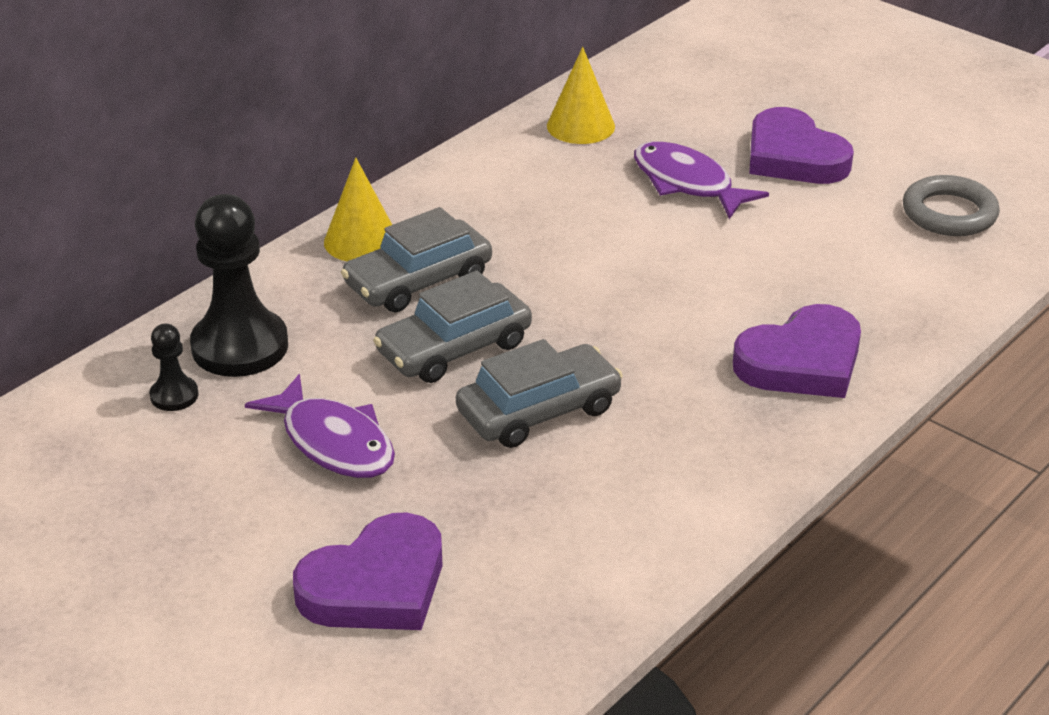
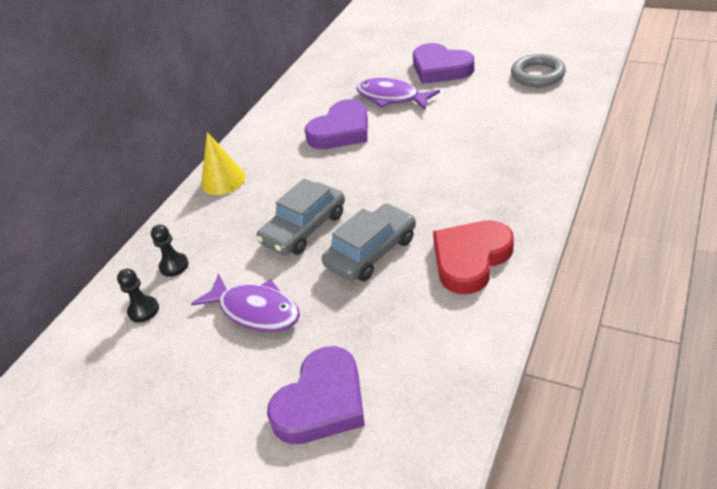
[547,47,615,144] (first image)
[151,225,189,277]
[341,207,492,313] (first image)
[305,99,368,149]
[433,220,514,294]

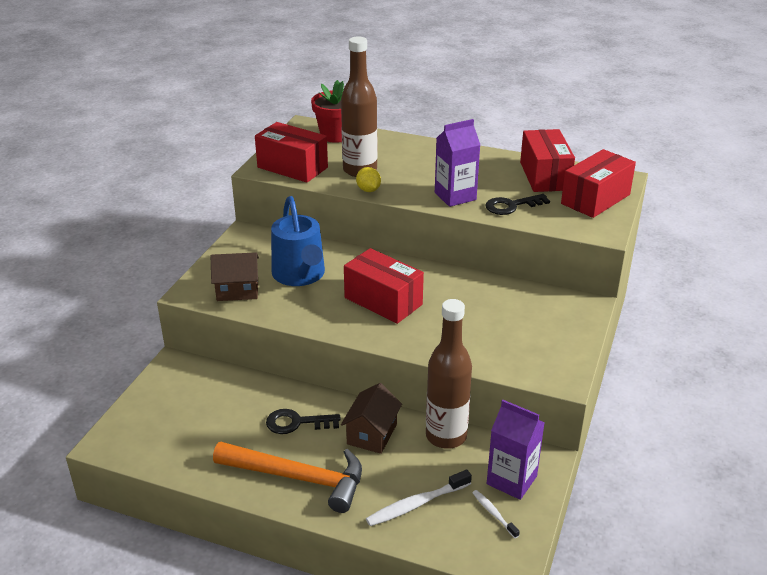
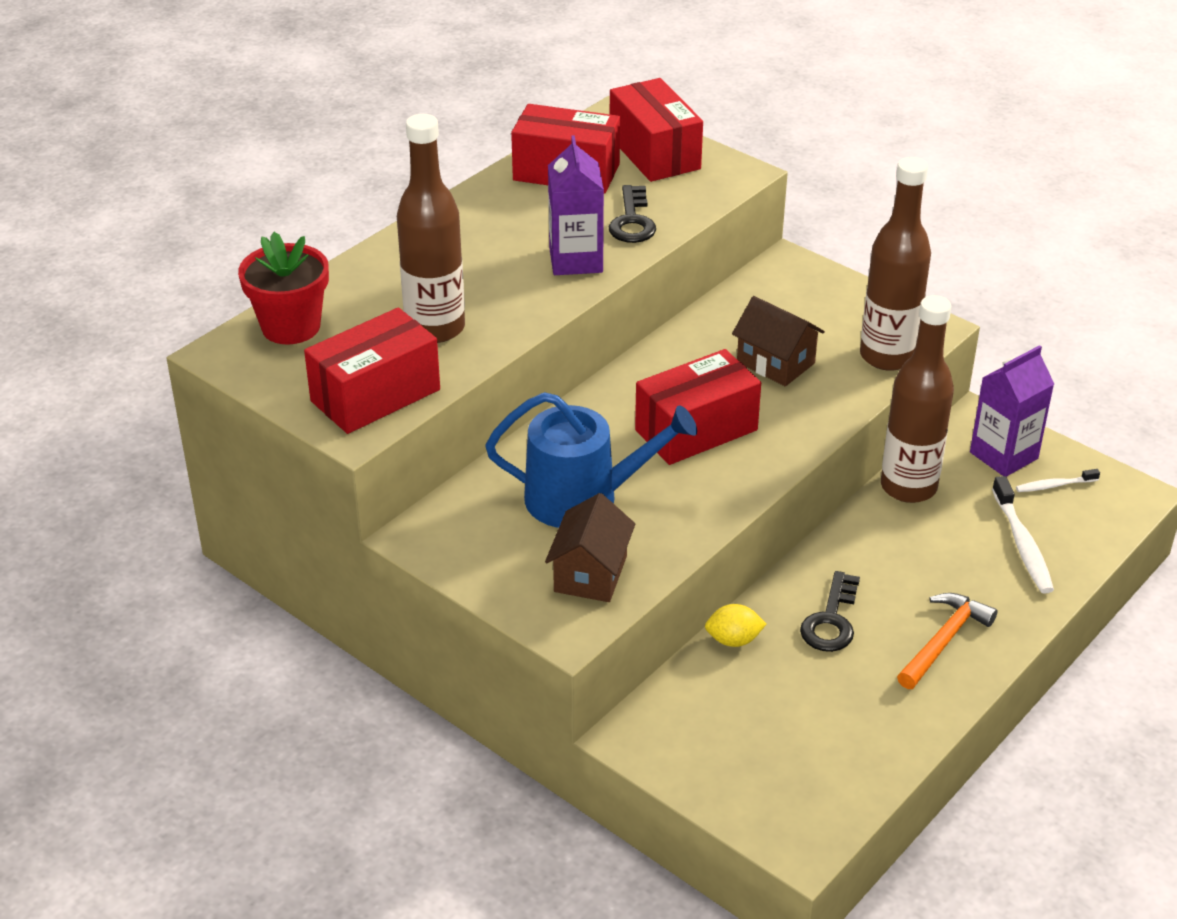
[705,604,766,647]
[732,296,825,386]
[897,593,998,689]
[860,157,931,371]

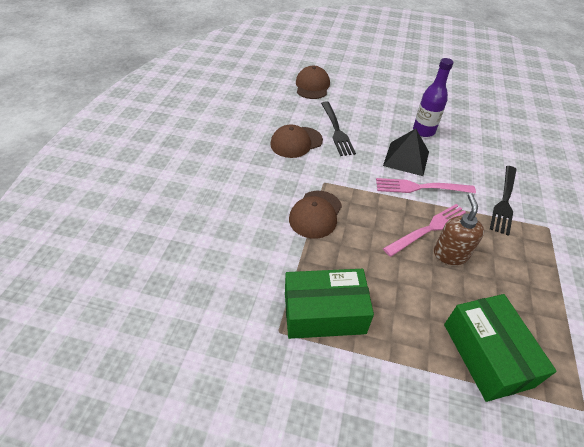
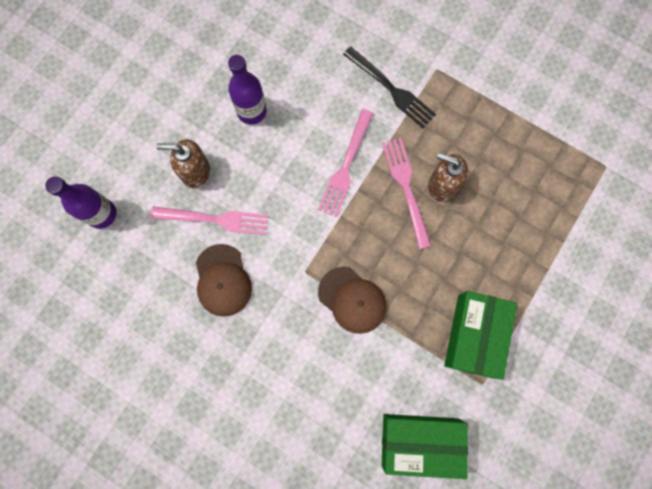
[45,176,117,229]
[151,207,269,235]
[383,129,429,176] (first image)
[382,414,468,479]
[156,139,210,188]

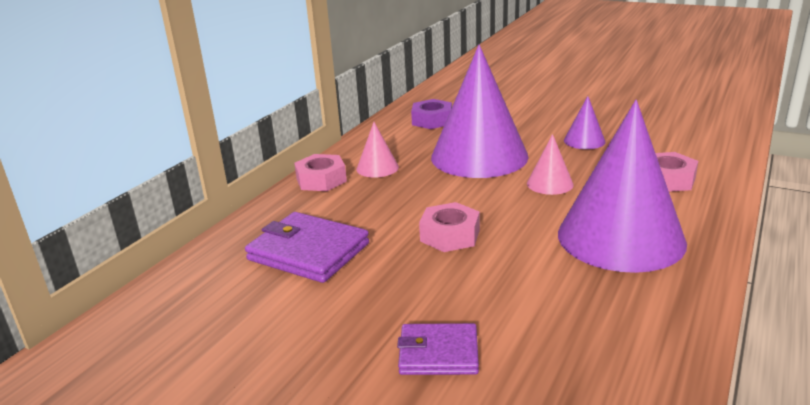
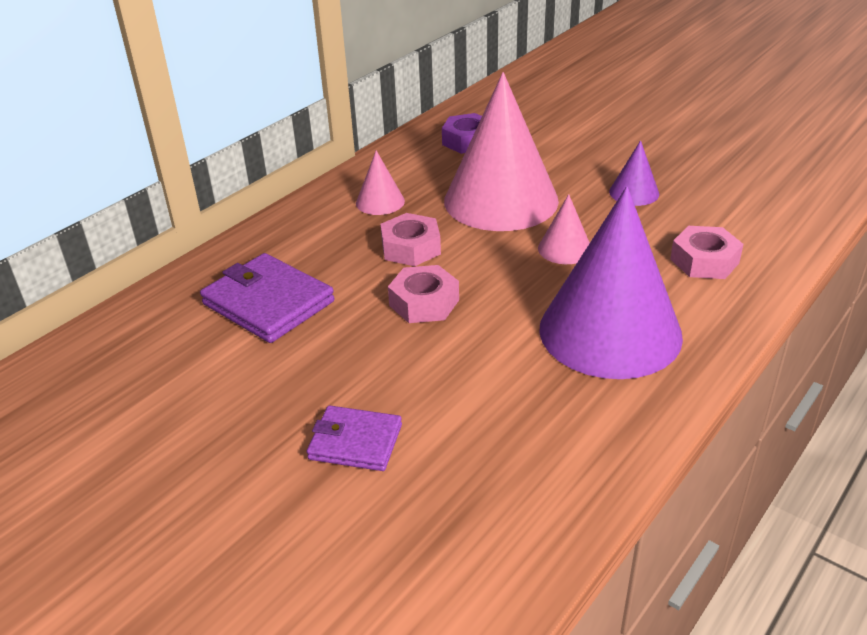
[444,72,559,231]
[380,213,441,266]

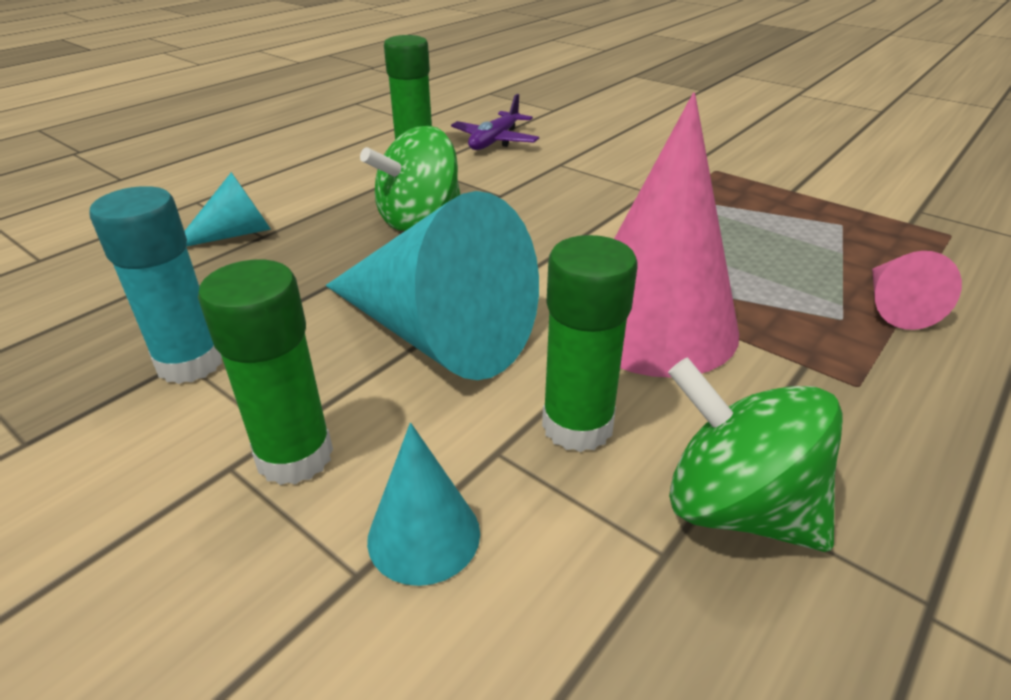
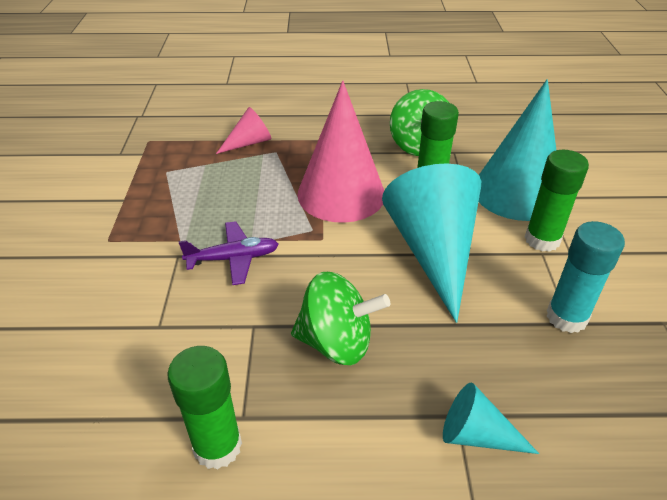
[179,221,279,285]
[479,79,556,221]

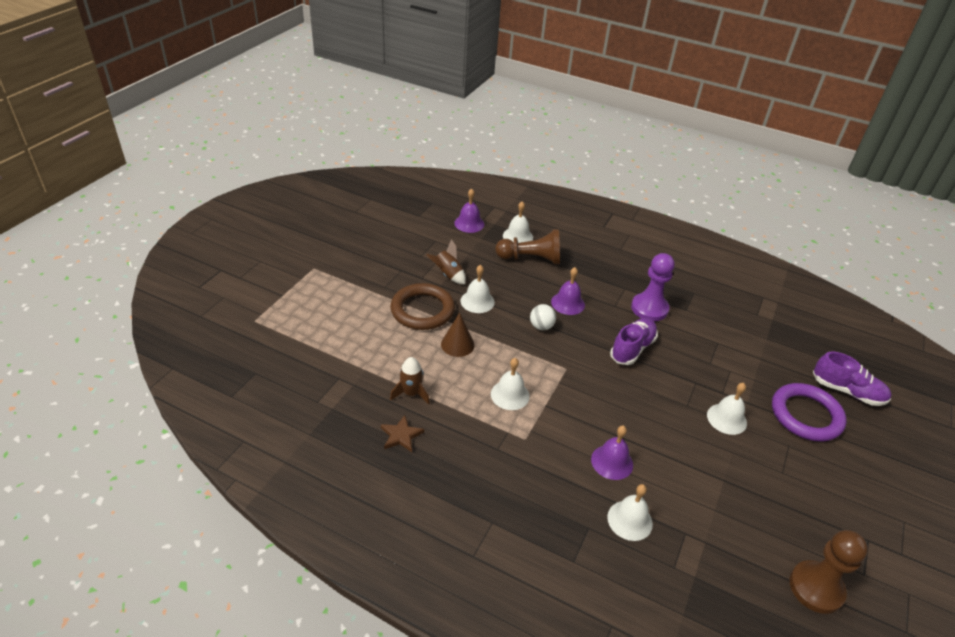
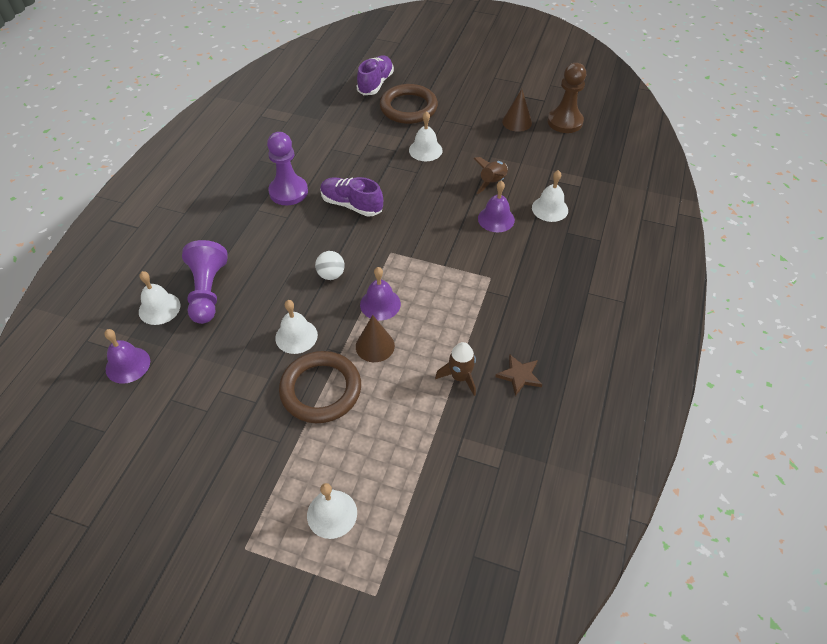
[182,240,228,324]
[474,157,508,194]
[360,267,401,320]
[307,483,357,539]
[380,84,438,124]
[502,89,532,132]

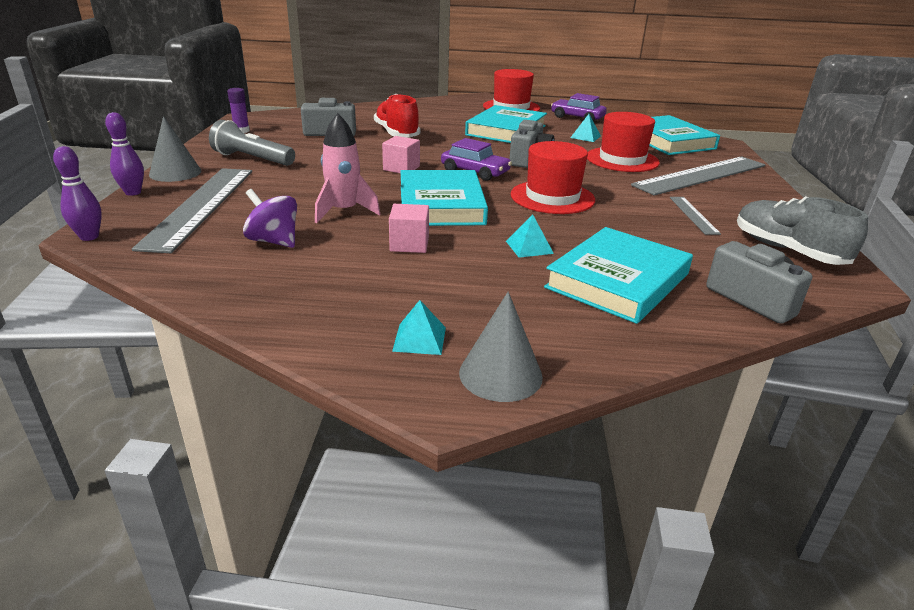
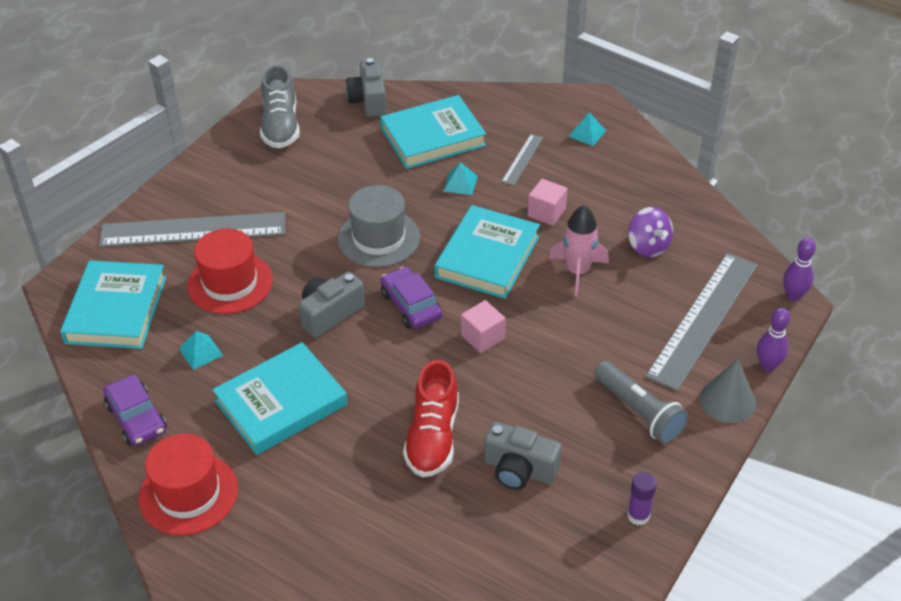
[338,185,420,267]
[501,134,543,186]
[459,292,543,402] (first image)

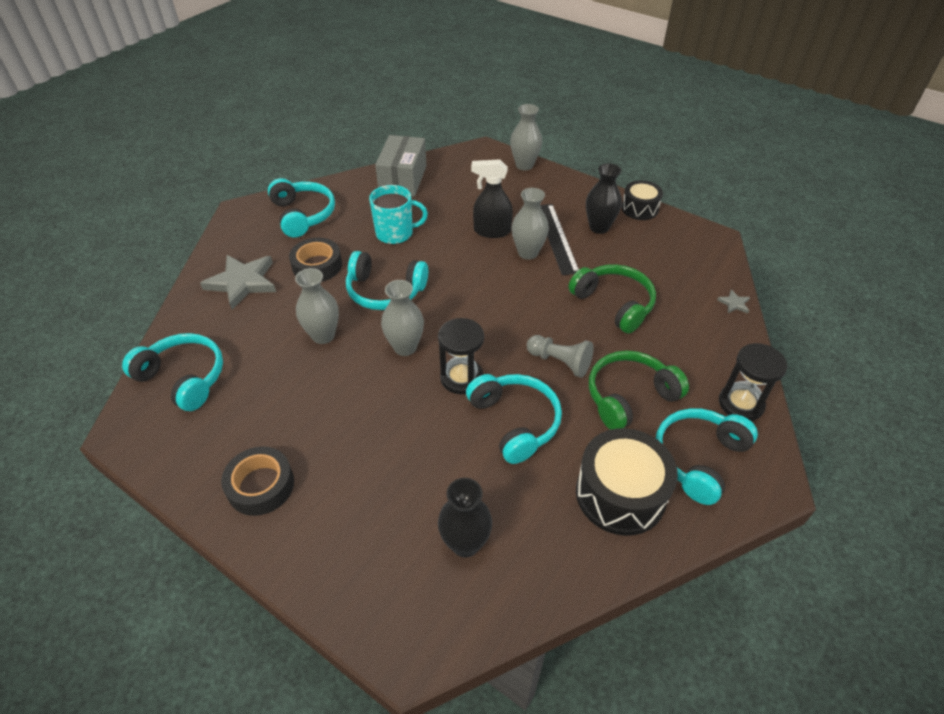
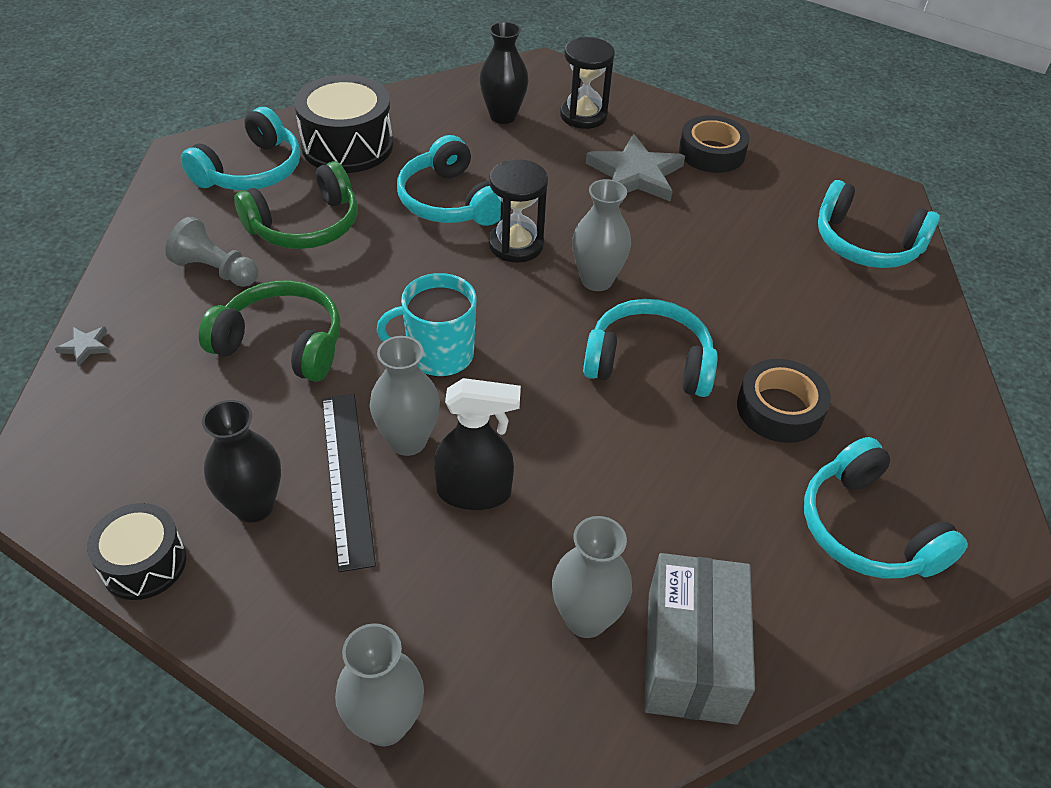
[377,273,477,377]
[586,134,685,202]
[199,280,341,382]
[552,516,632,638]
[165,217,258,287]
[560,37,615,129]

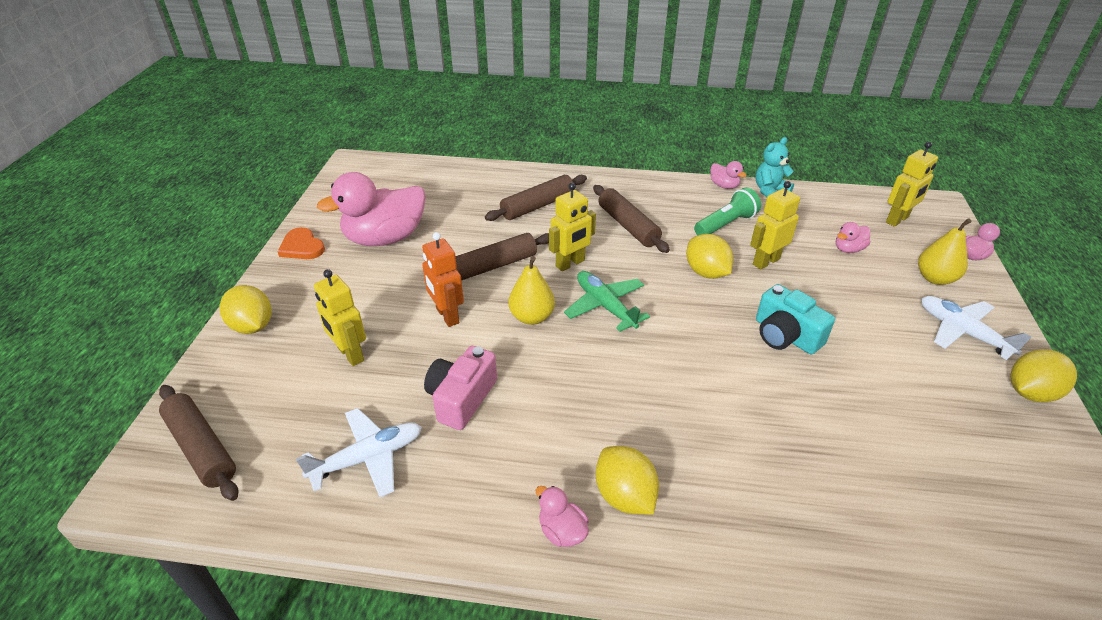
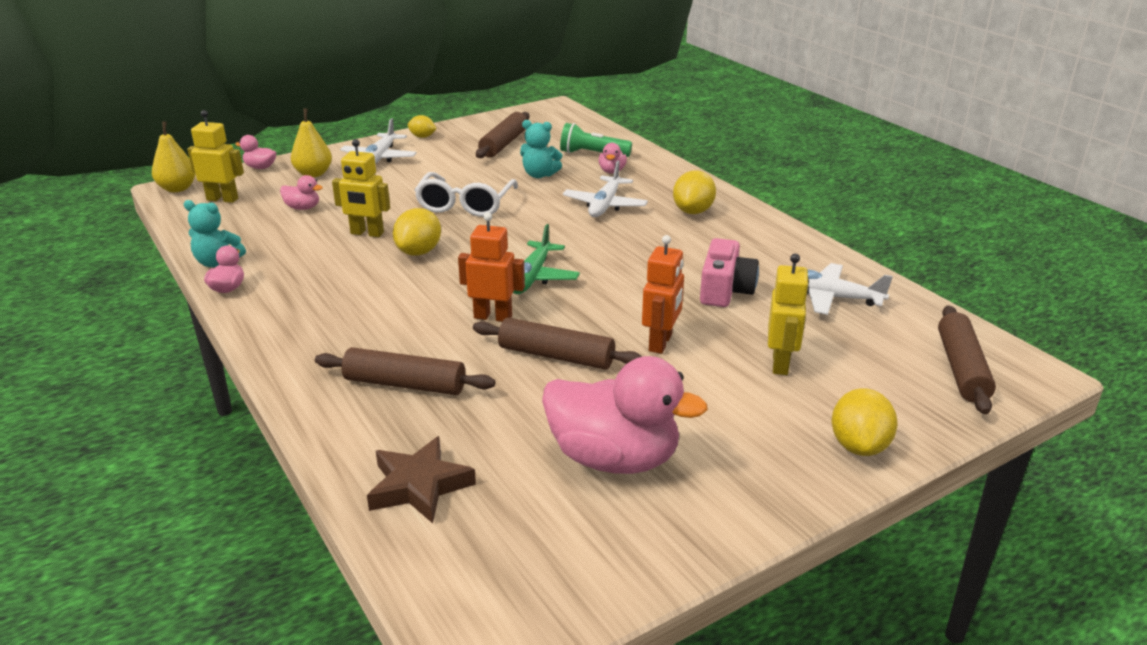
[458,212,525,322]
[476,112,529,158]
[560,123,632,157]
[278,227,325,259] (first image)
[152,121,196,192]
[414,172,518,217]
[700,238,759,307]
[408,115,437,138]
[599,143,627,174]
[520,120,562,178]
[563,160,648,217]
[367,436,476,523]

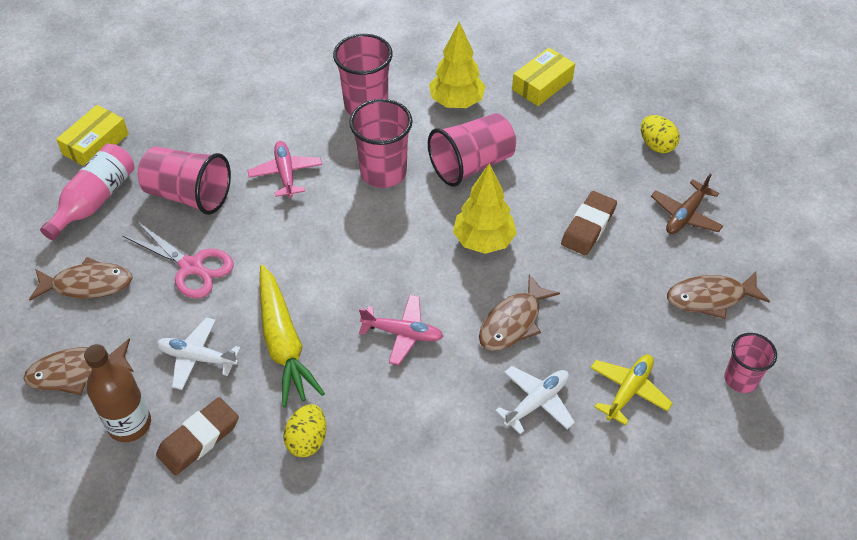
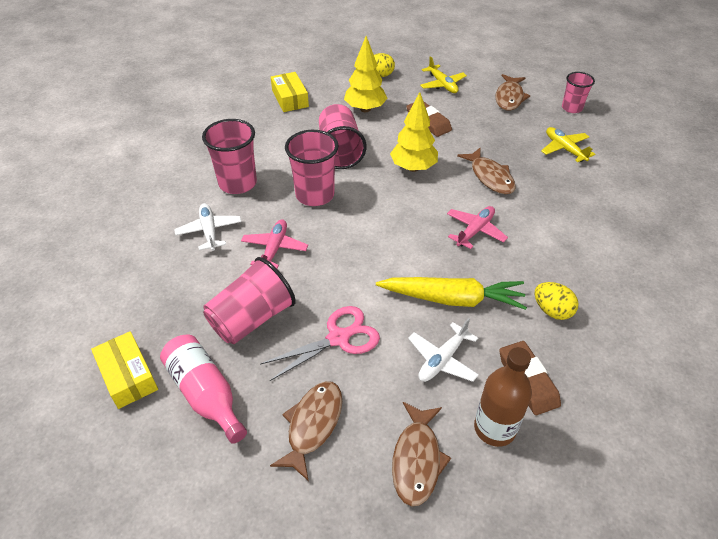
[344,36,388,112]
[241,219,308,269]
[420,56,467,93]
[174,203,242,251]

